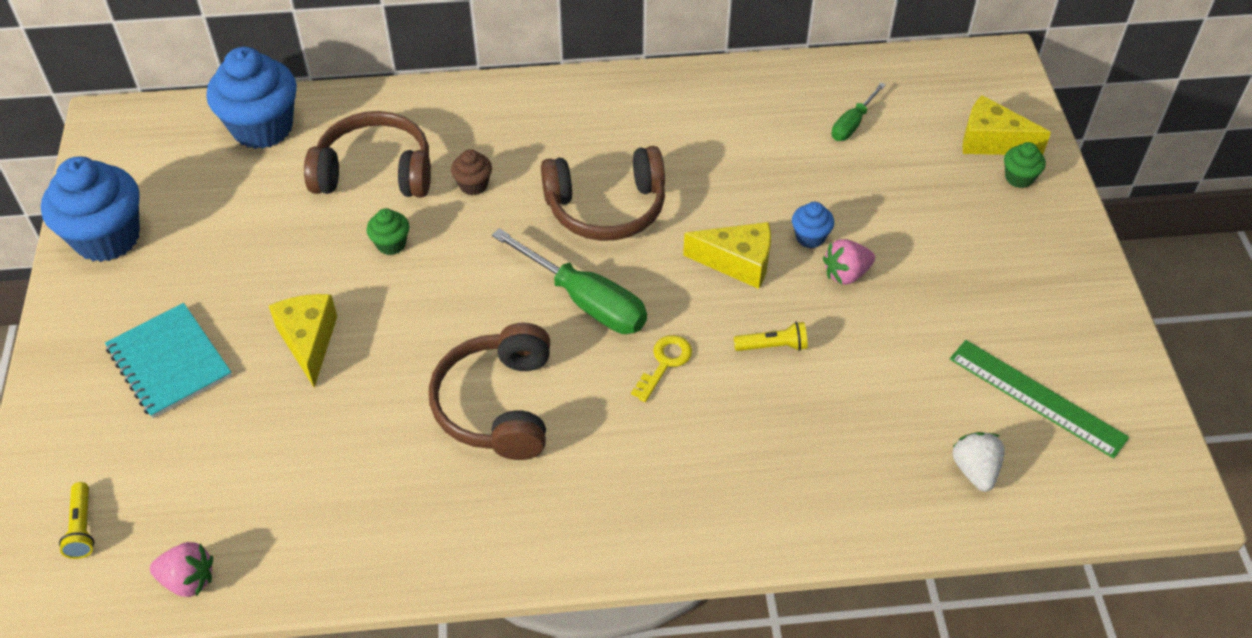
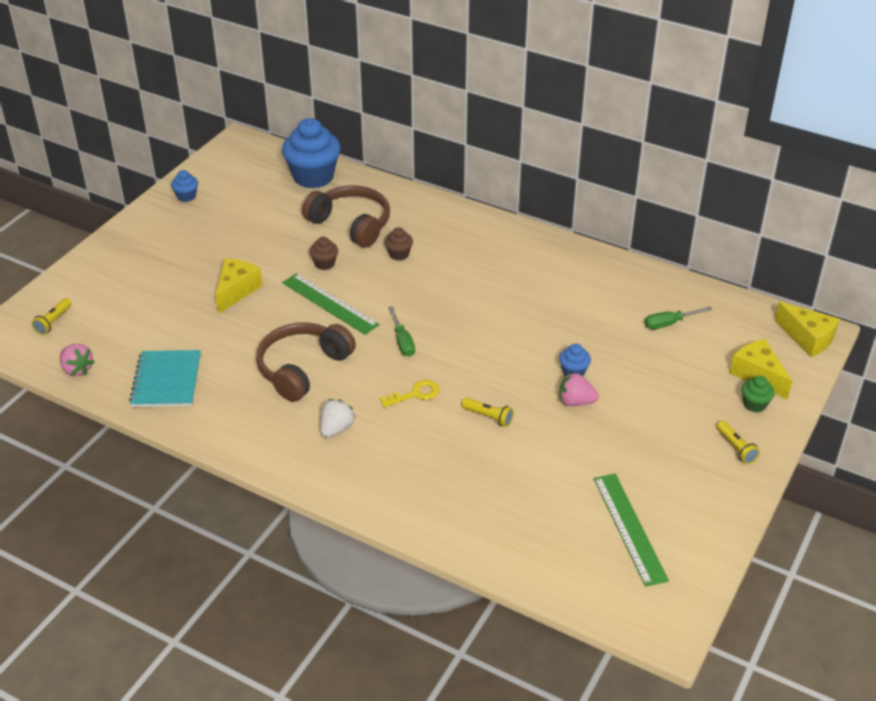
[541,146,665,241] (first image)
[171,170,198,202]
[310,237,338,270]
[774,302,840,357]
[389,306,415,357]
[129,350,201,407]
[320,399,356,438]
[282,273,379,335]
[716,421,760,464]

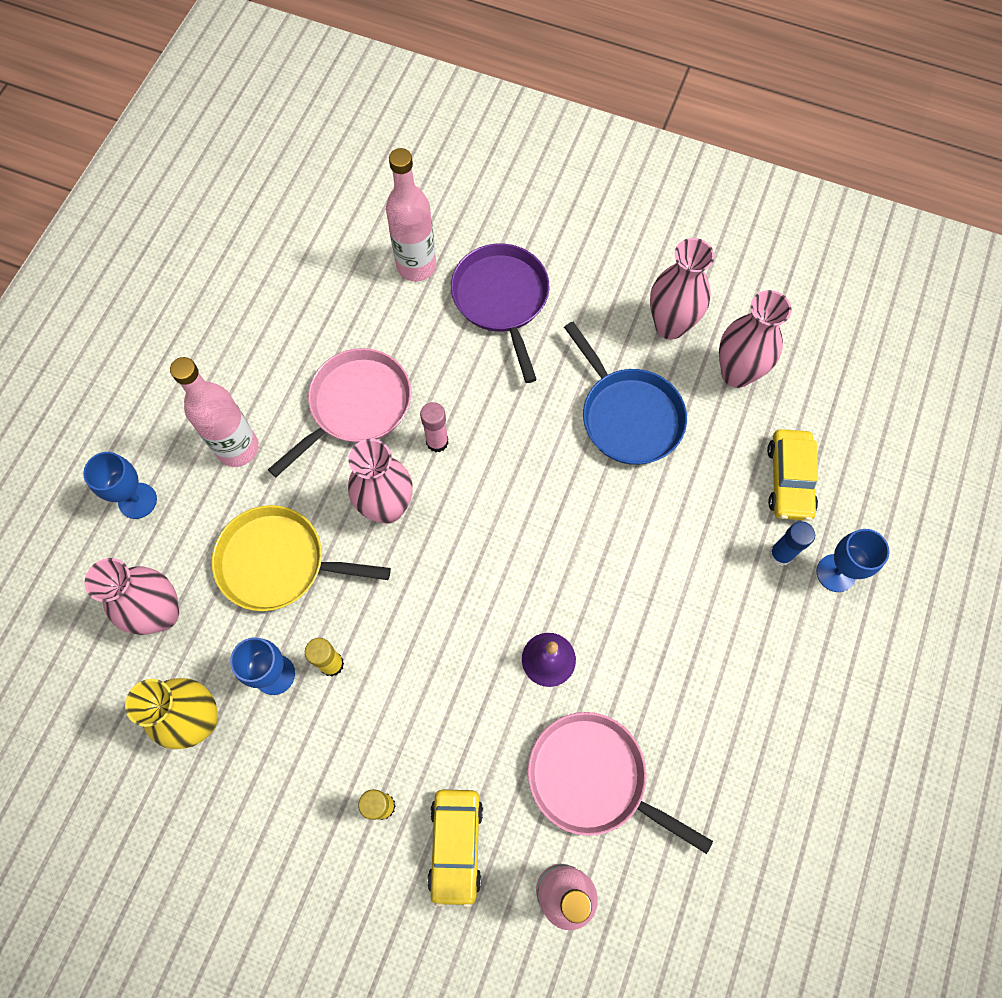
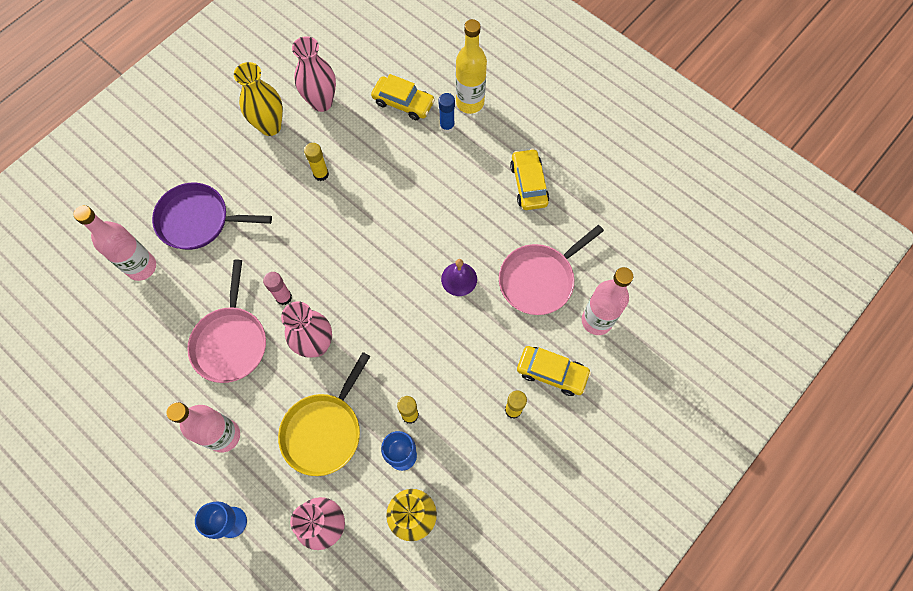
[234,62,283,136]
[304,143,329,181]
[187,260,266,383]
[456,19,487,114]
[510,149,549,210]

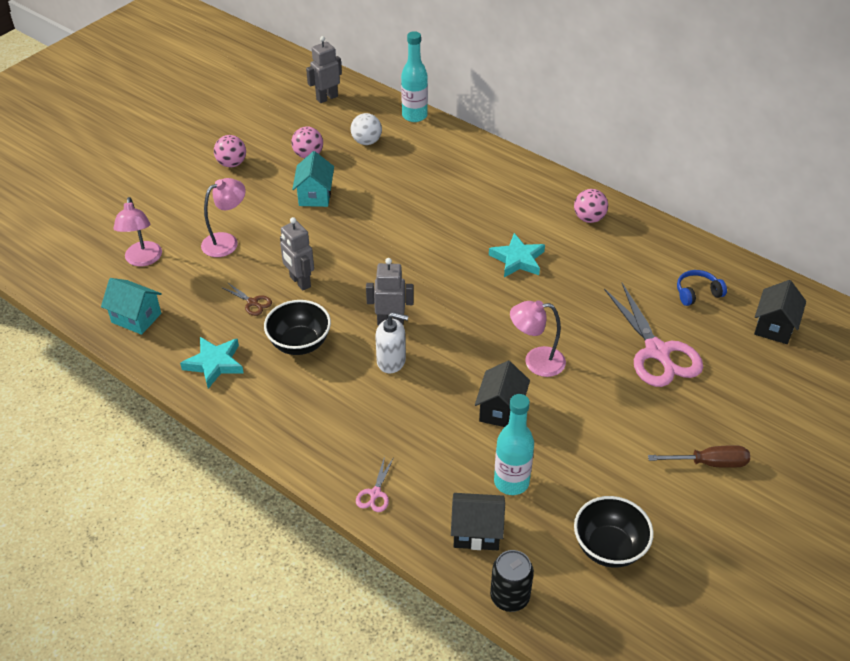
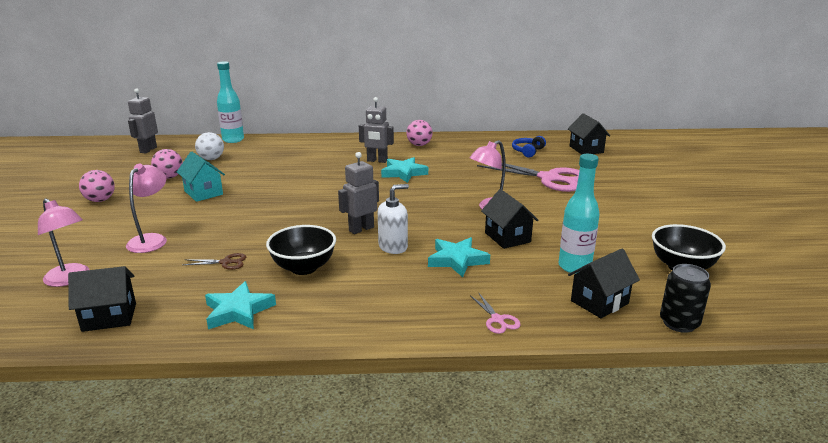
[359,97,394,163]
[68,266,136,332]
[648,445,750,468] (first image)
[428,237,490,277]

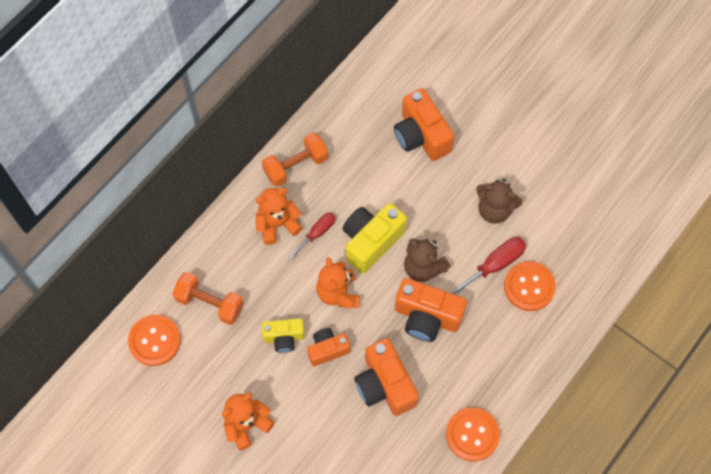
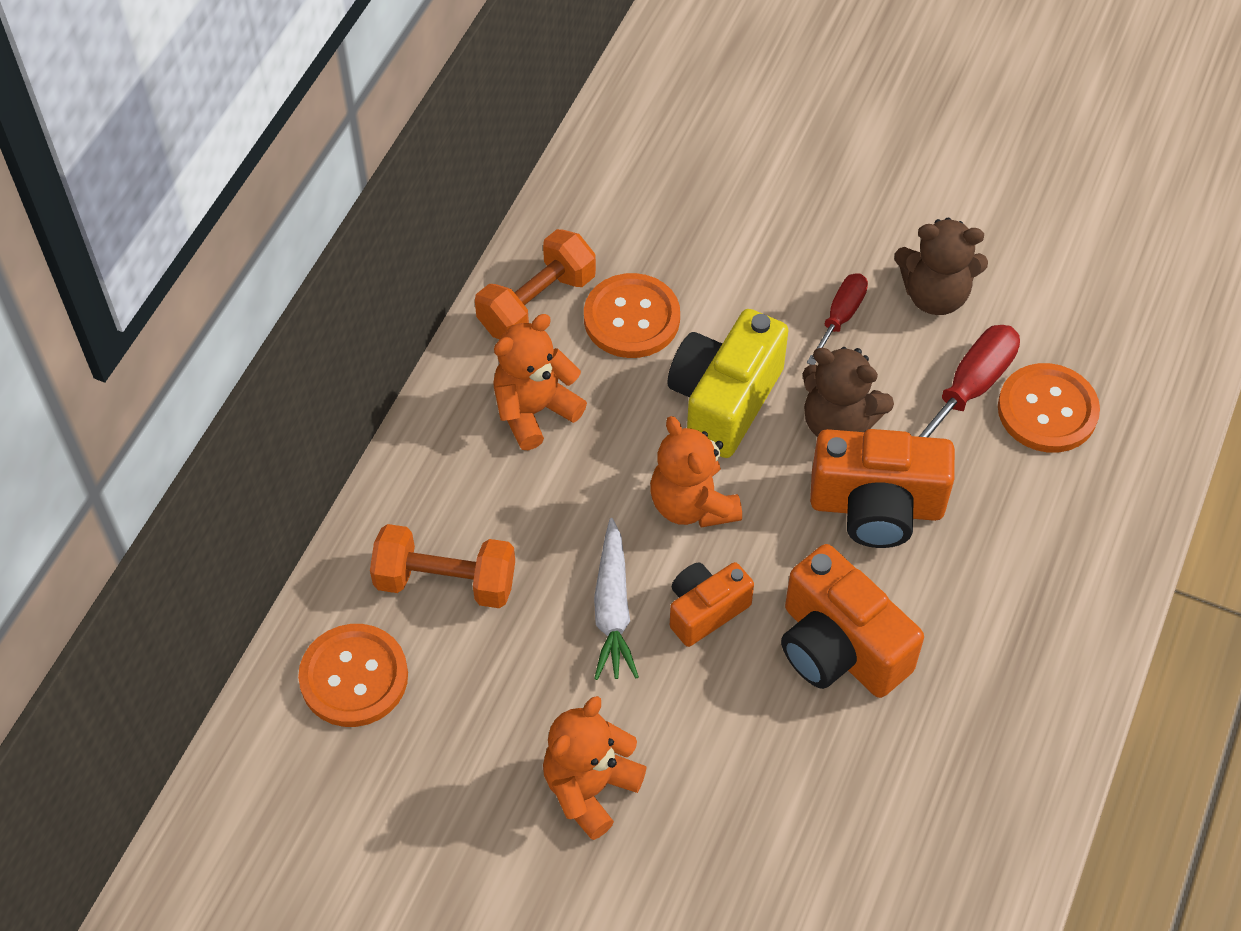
[394,88,454,161] (first image)
[807,273,868,365]
[594,518,639,680]
[584,273,680,358]

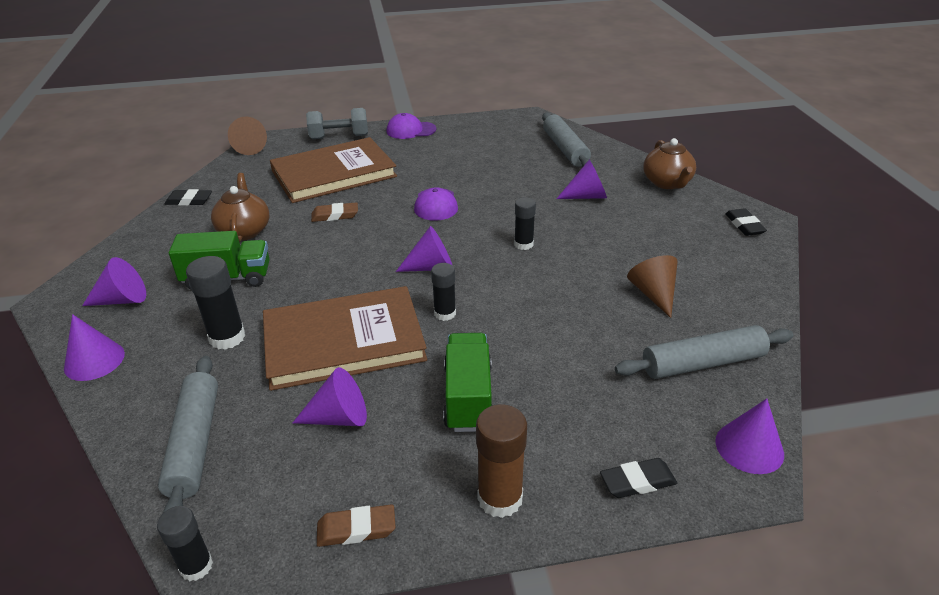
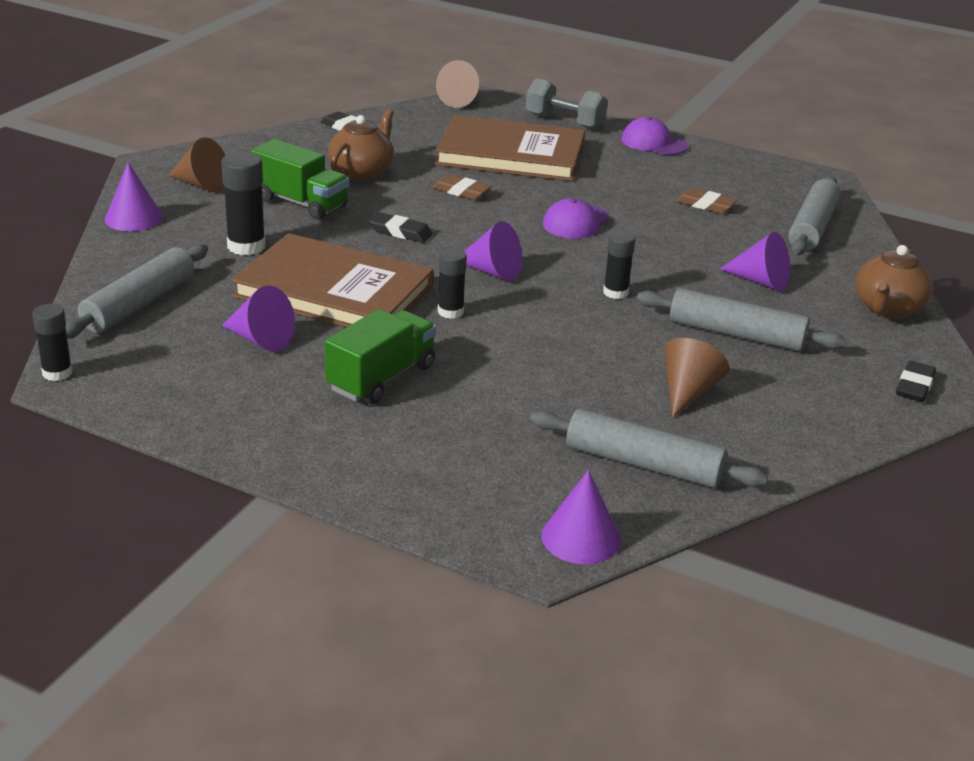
[168,137,225,192]
[476,404,527,518] (first image)
[369,212,433,243]
[676,188,737,214]
[637,288,846,351]

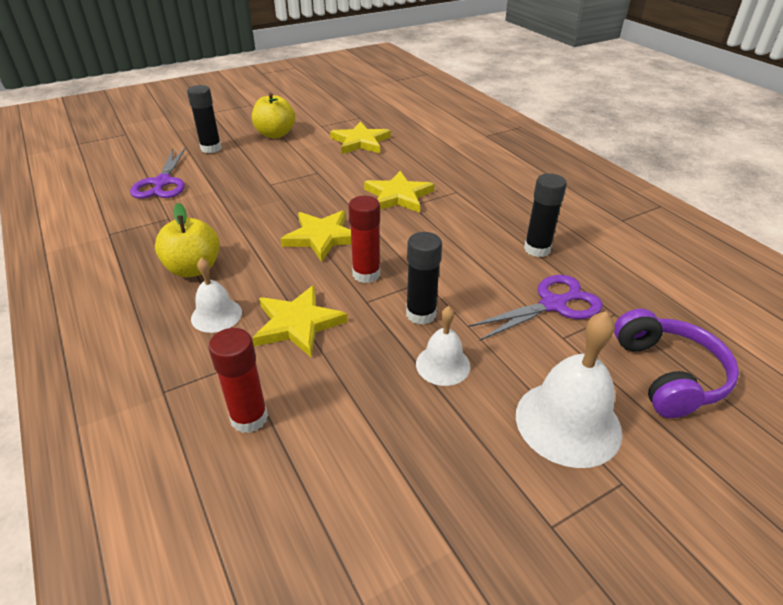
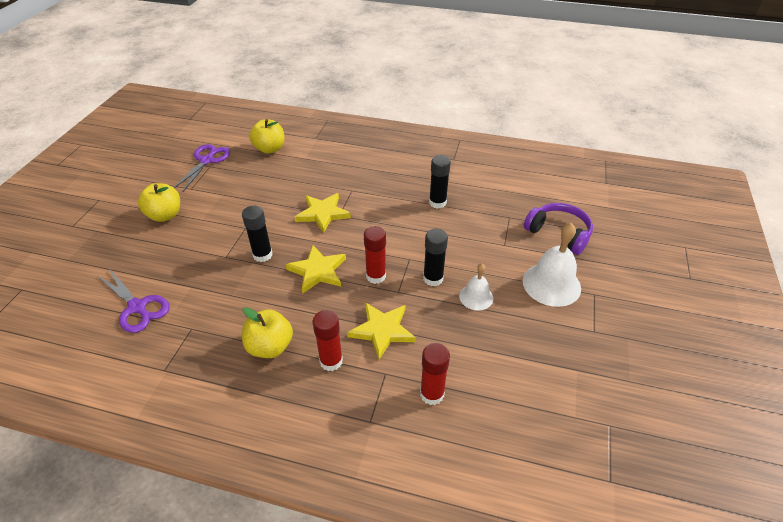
[242,206,272,262]
[330,122,391,154] (first image)
[312,310,343,371]
[174,144,230,192]
[249,119,284,154]

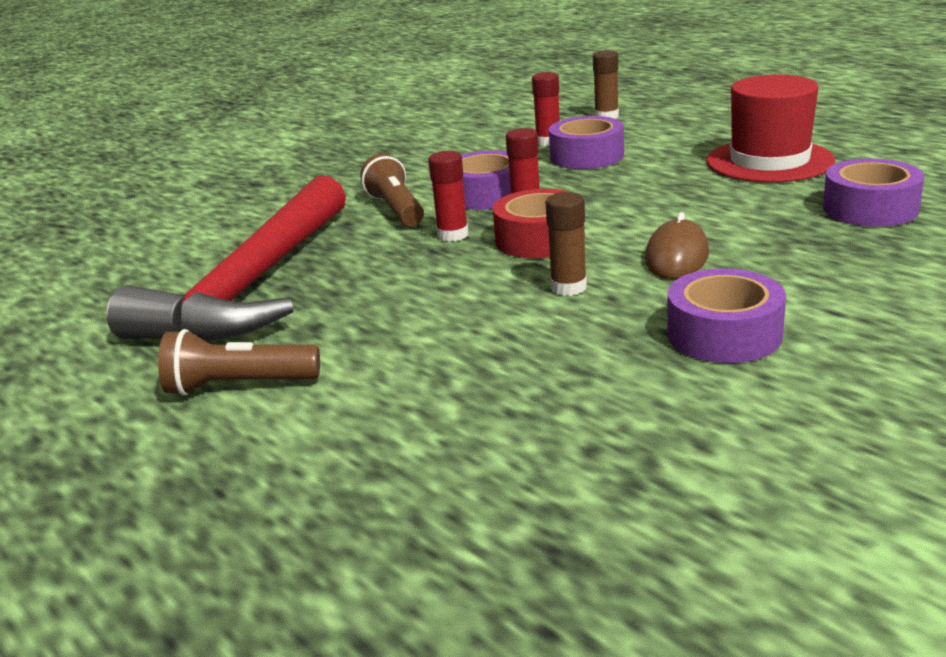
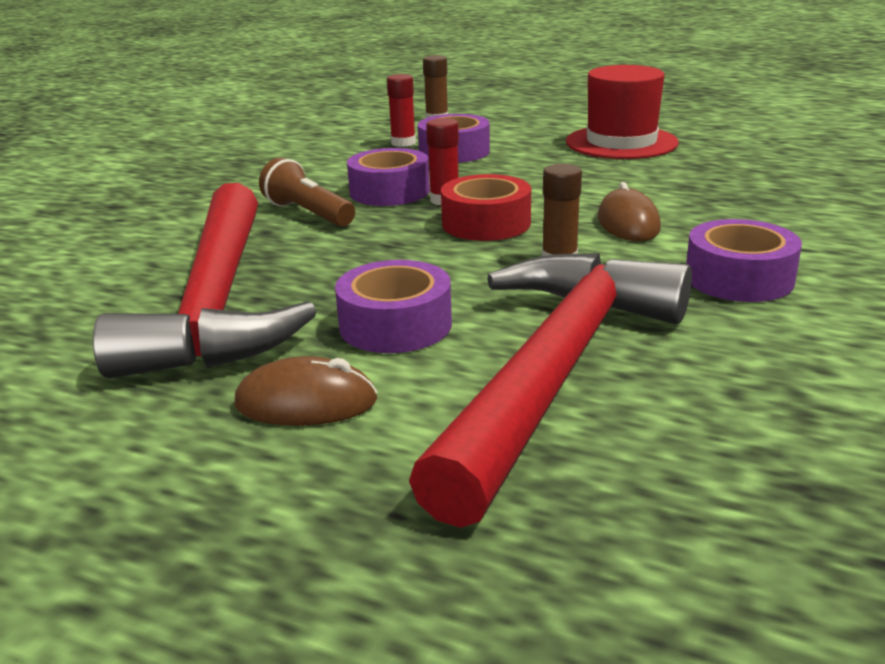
[428,151,469,242] (first image)
[335,260,452,353]
[235,356,378,426]
[409,253,692,528]

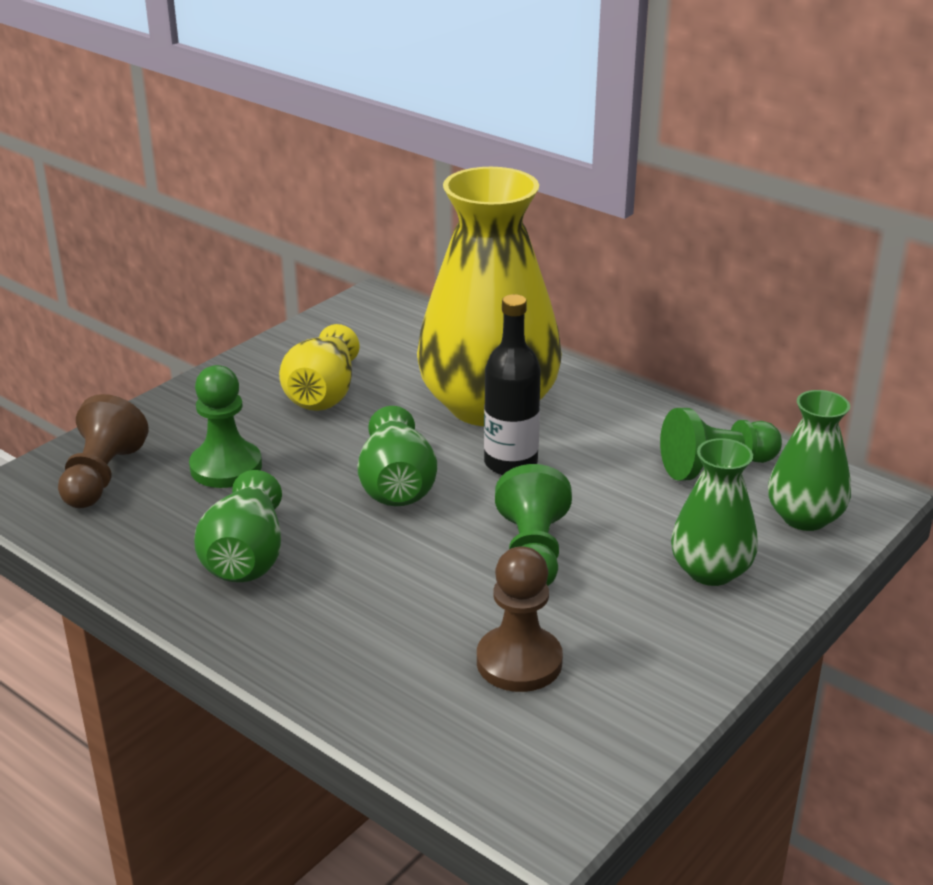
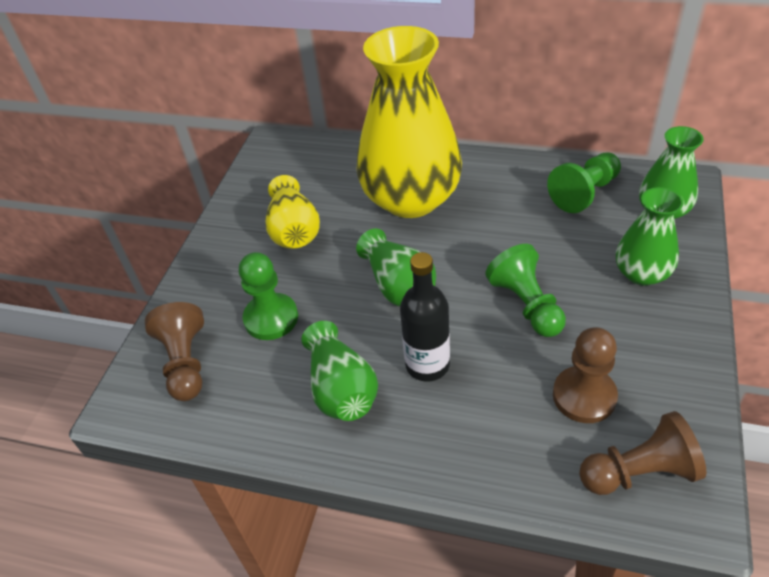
[400,252,450,382]
[579,411,706,495]

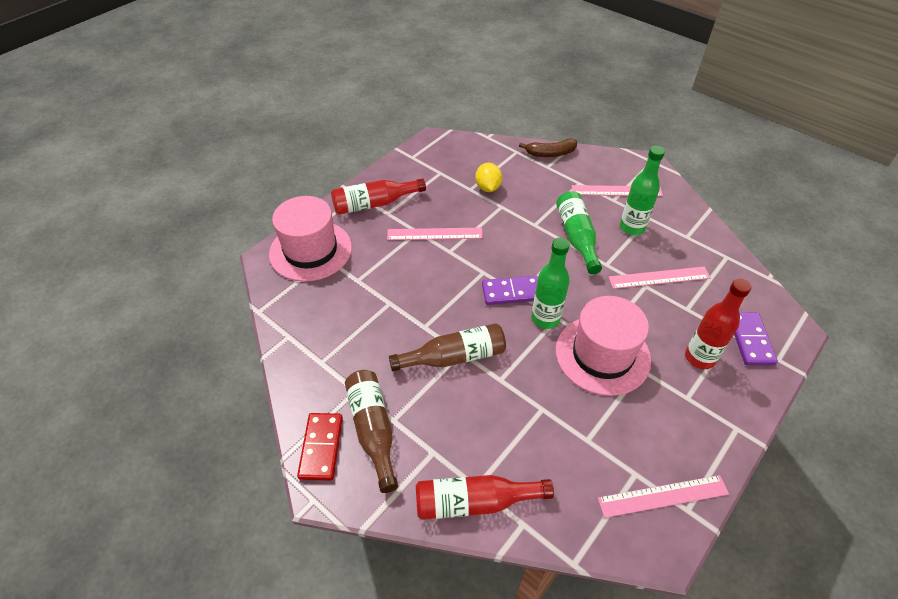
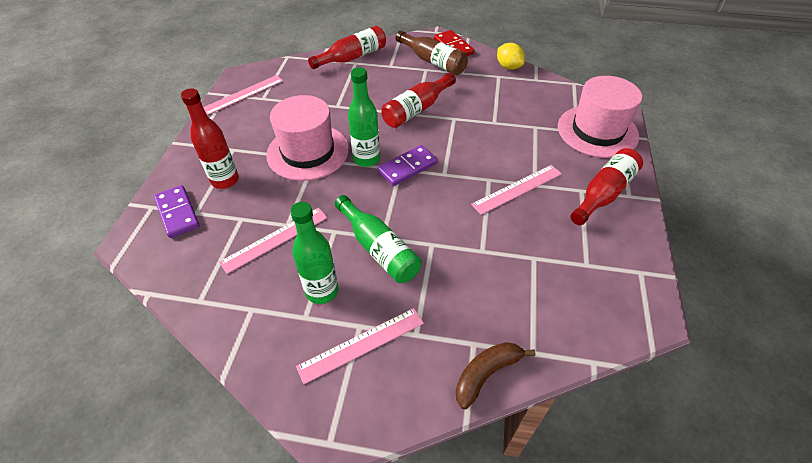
[497,43,525,70]
[381,73,456,128]

